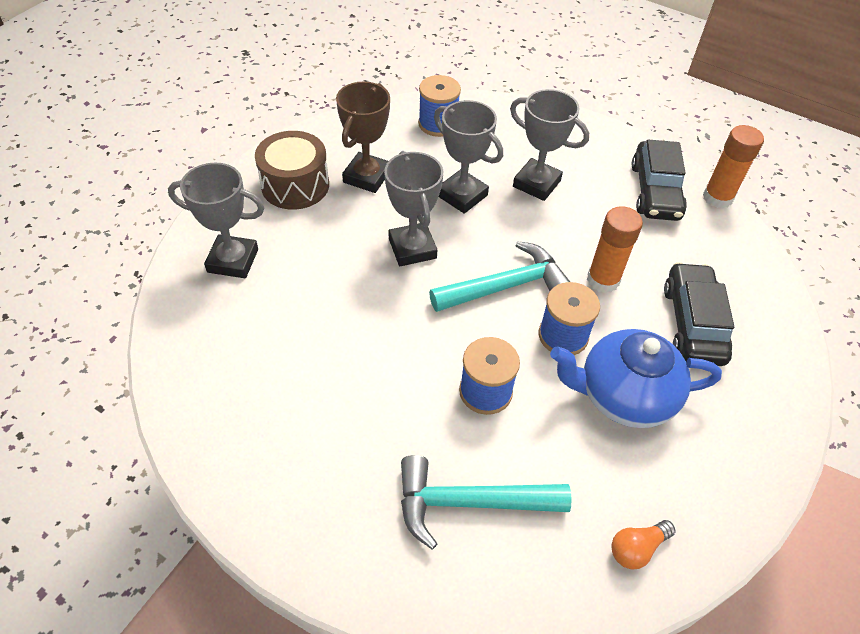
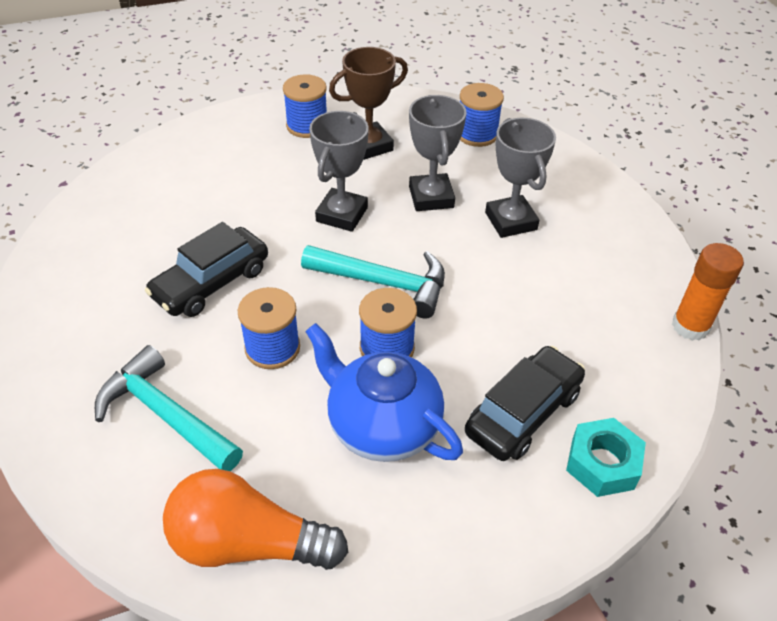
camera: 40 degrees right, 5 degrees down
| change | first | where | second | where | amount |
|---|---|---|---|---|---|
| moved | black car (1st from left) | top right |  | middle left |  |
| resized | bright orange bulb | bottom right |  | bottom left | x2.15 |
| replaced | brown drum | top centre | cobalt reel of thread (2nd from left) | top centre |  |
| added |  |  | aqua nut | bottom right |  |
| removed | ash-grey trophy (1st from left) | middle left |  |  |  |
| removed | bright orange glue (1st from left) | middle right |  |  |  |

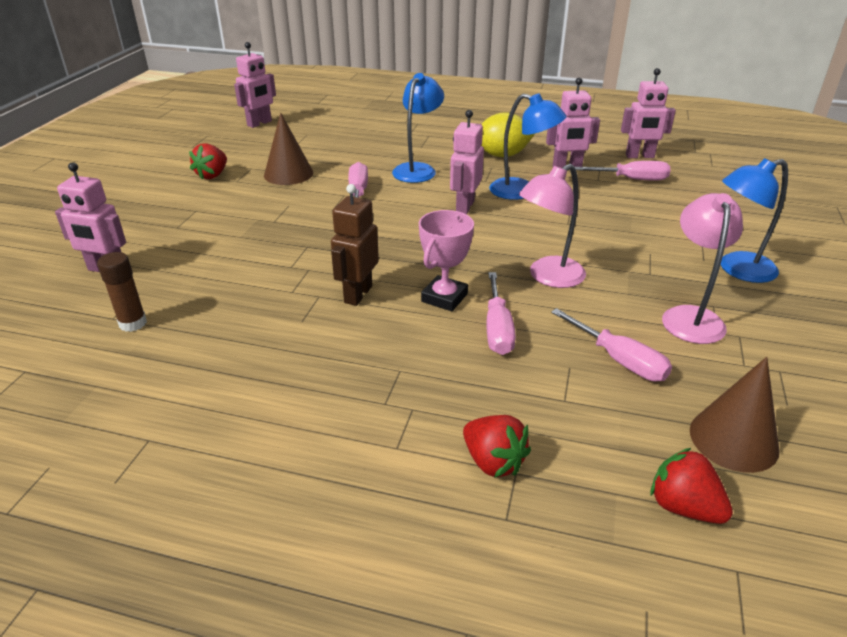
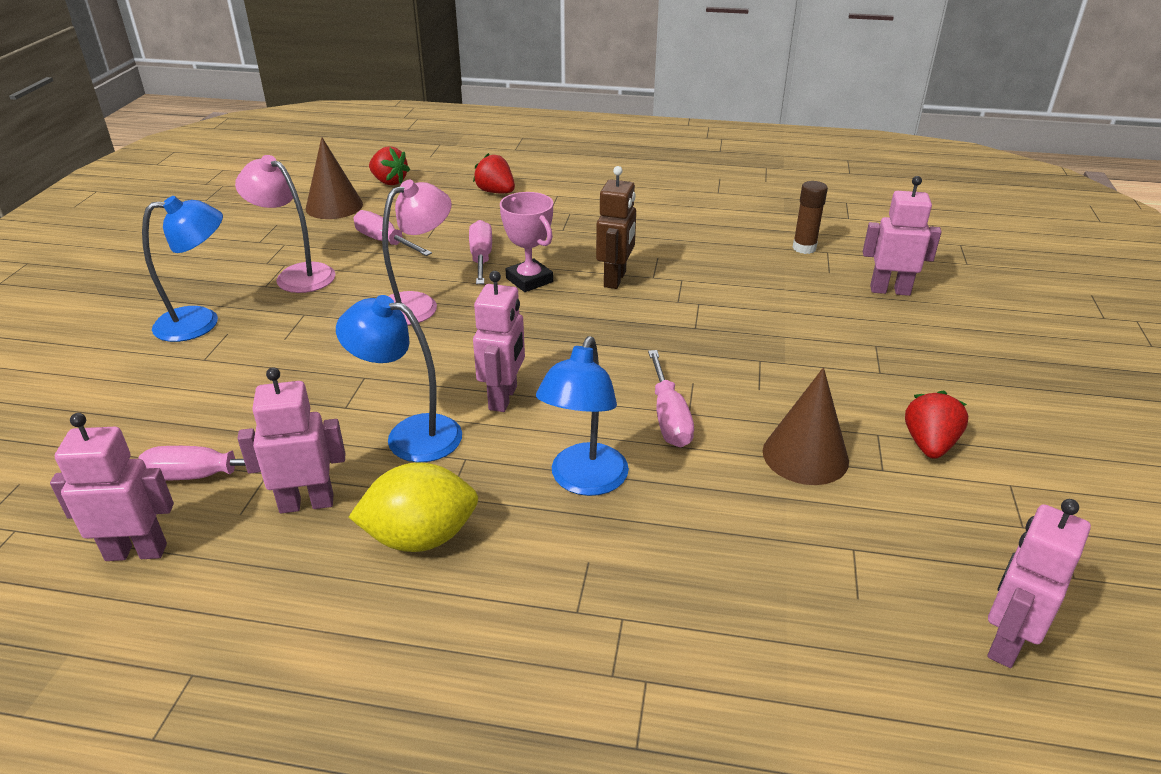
camera: 175 degrees right, 0 degrees up
| change | first | where | second | where | amount |
|---|---|---|---|---|---|
| turned | rosy desk lamp (2nd from left in the first image) | middle right | rosy desk lamp (1st from left) | top left | 120 degrees clockwise |
| turned | rosy trophy | centre |  | top centre | 60 degrees counterclockwise |

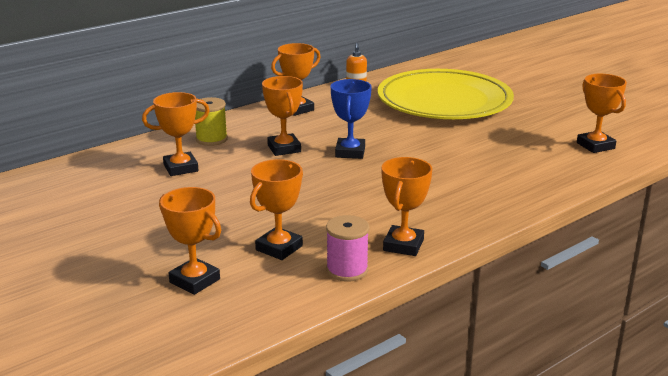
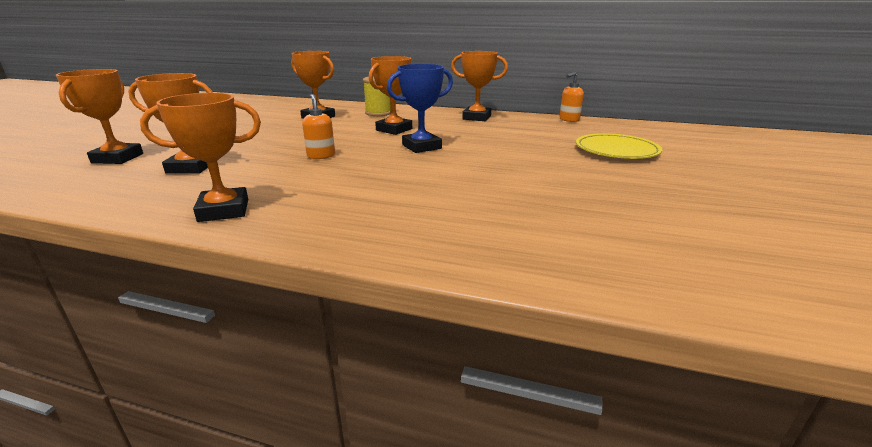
camera: 55 degrees right, 0 degrees up
| change | first | where | second | where | amount |
|---|---|---|---|---|---|
| added |  |  | bright orange soap dispenser (1st from left) | top centre |  |
| resized | golden dinner plate | top right |  | top right | x0.47 |
| removed | rosy reel of thread | centre |  |  |  |
| removed | bright orange trophy (7th from left) | top right |  |  |  |

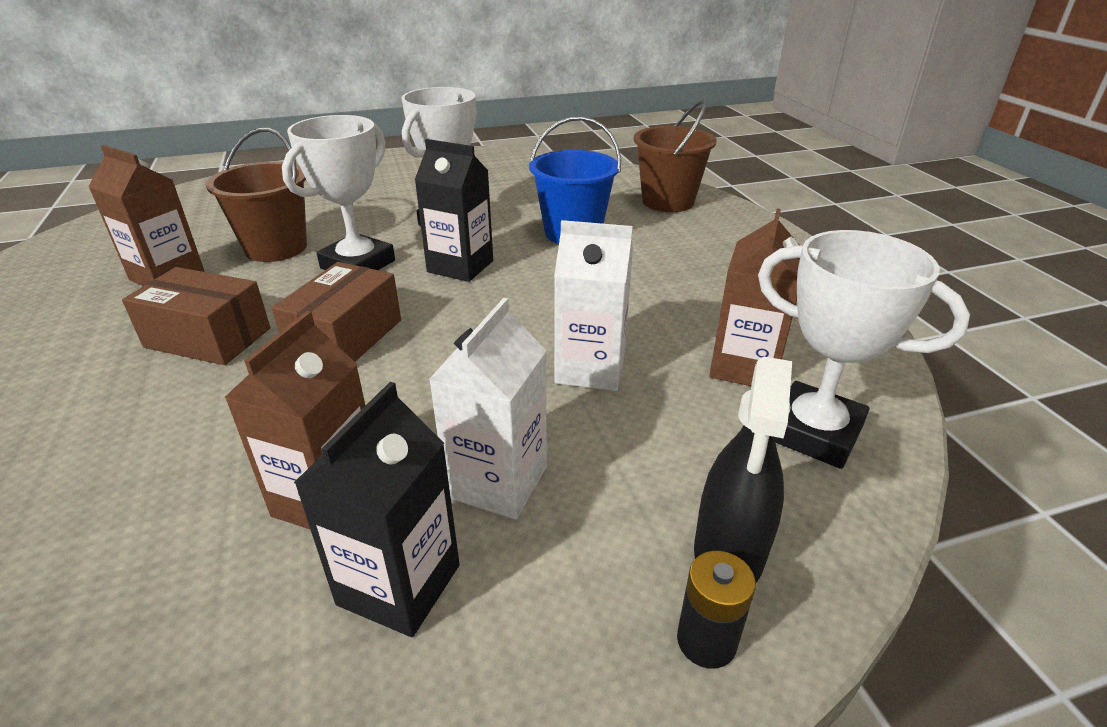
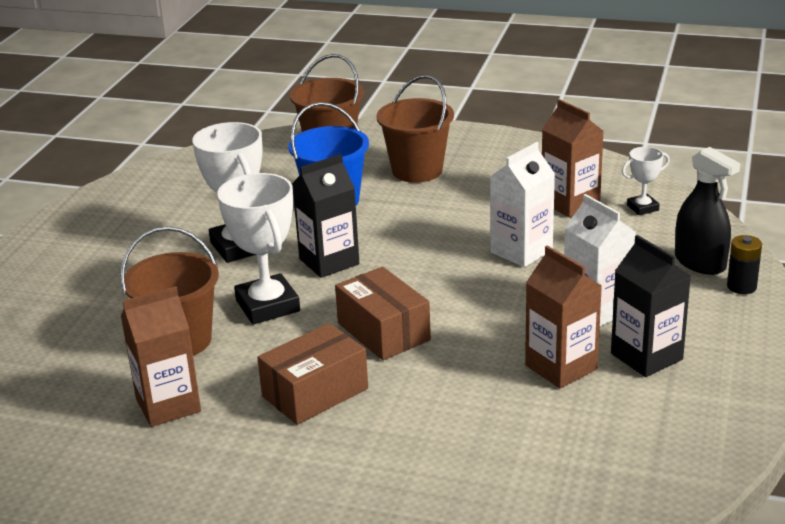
camera: 55 degrees left, 5 degrees down
| change | first | where | second | where | amount |
|---|---|---|---|---|---|
| added |  |  | brown sand bucket (3rd from left) | top centre |  |
| resized | pure white trophy (3rd from left) | middle right |  | middle right | x0.51 |

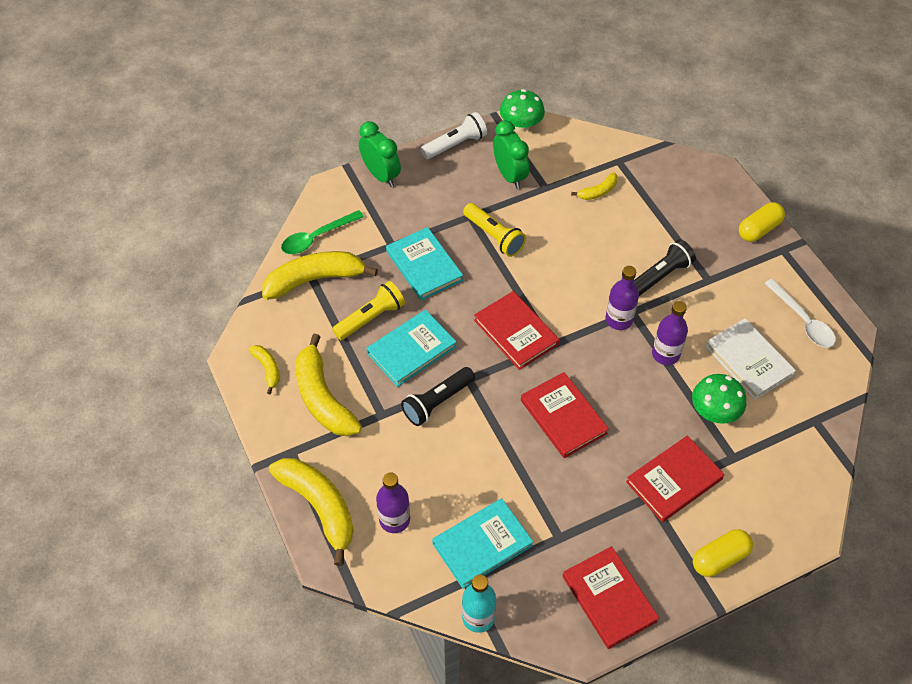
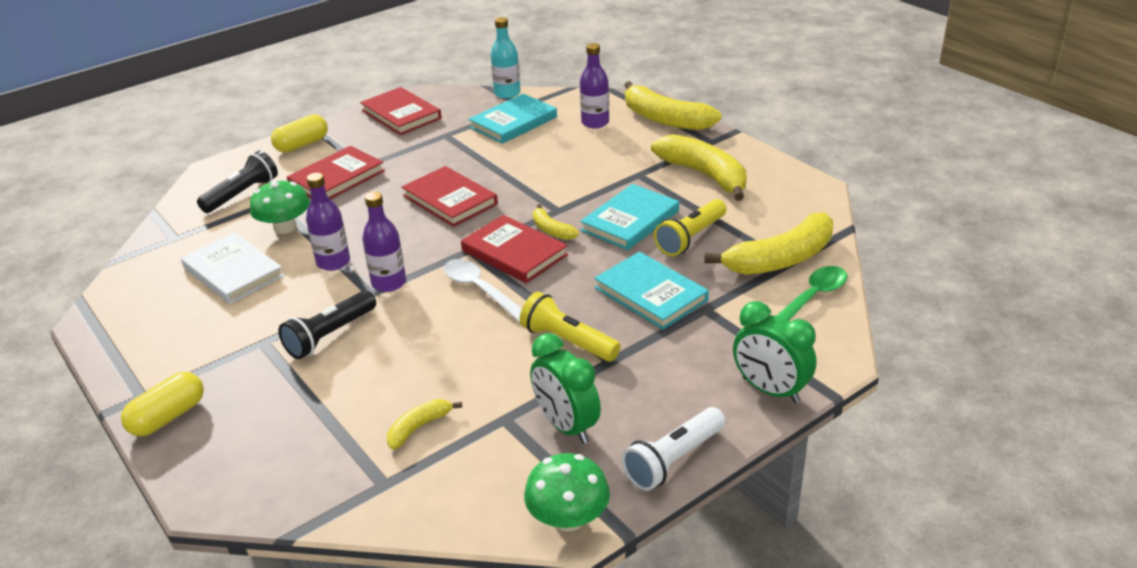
camera: 170 degrees right, 20 degrees down
| change | first | where | second | where | amount |
|---|---|---|---|---|---|
| moved | black pocket torch (1st from left) | centre |  | top left |  |
| moved | pure white teaspoon | middle right |  | centre |  |
| moved | golden toy banana (1st from left in the first image) | middle left | golden toy banana (2nd from left) | centre |  |

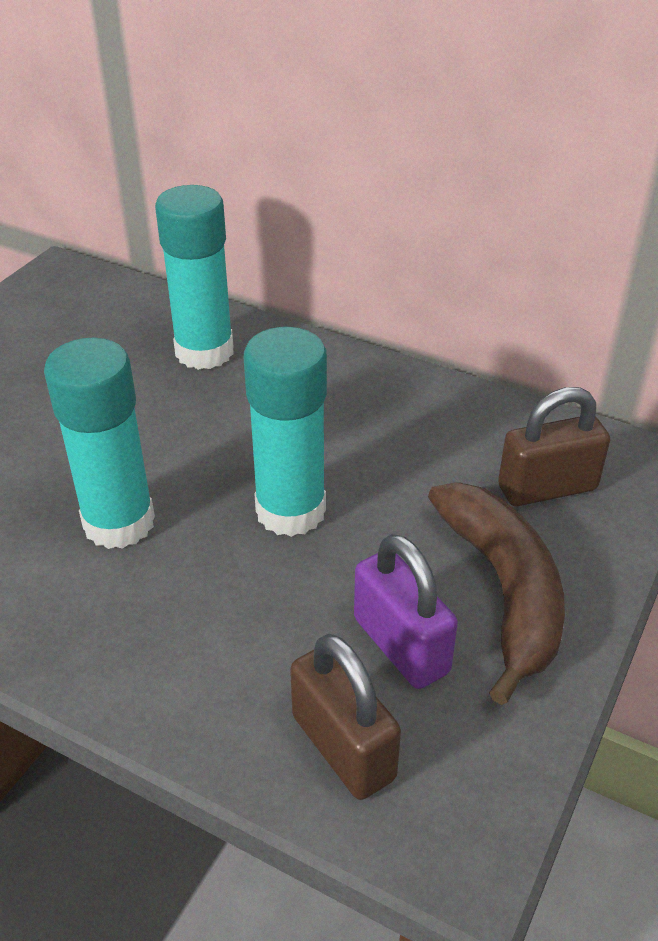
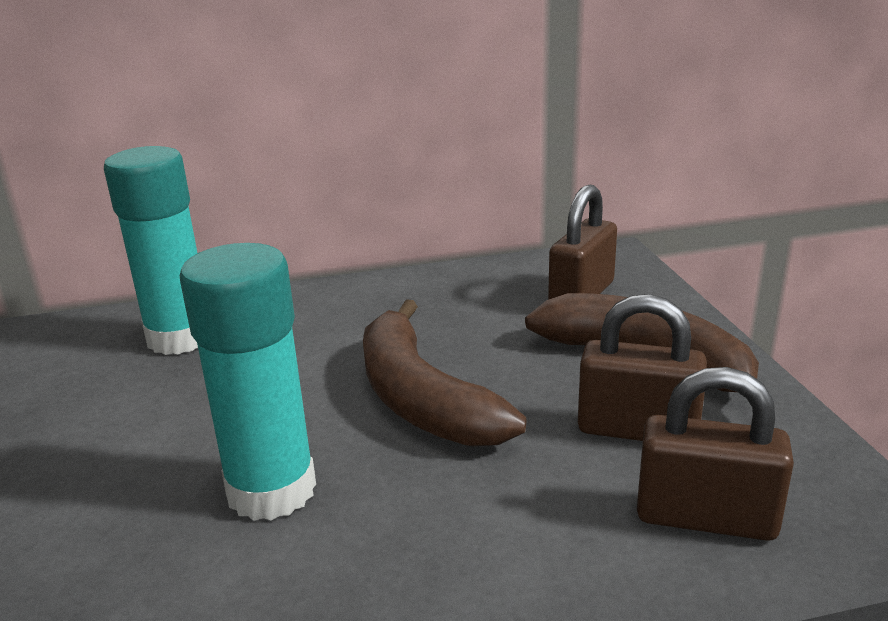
camera: 40 degrees left, 15 degrees down
| change | first | where | second | where | amount |
|---|---|---|---|---|---|
| replaced | aqua glue (3rd from left) | centre | brown toy banana (1st from left) | centre |  |
| recoloured | violet lock | centre | brown lock (2nd from left) | middle right |  |

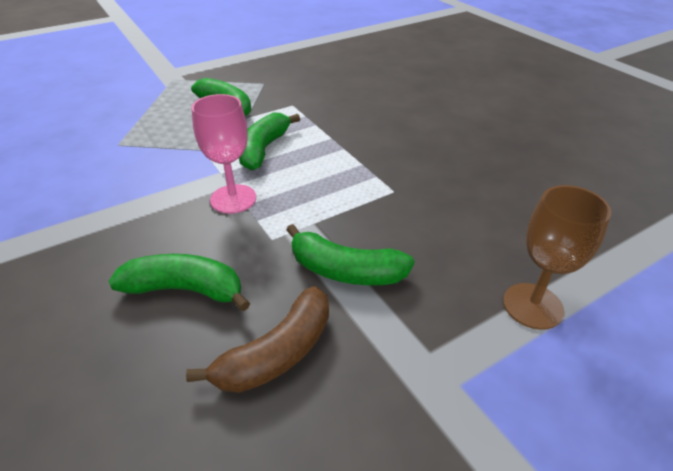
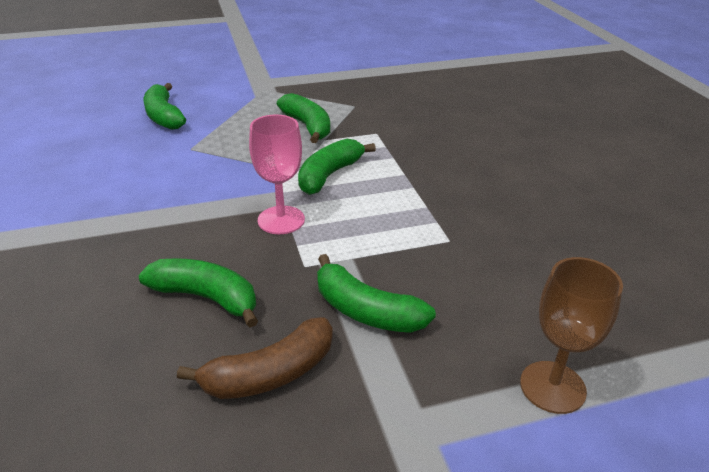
camera: 15 degrees right, 5 degrees down
| change | first | where | second | where | amount |
|---|---|---|---|---|---|
| added |  |  | green toy banana (1st from left) | top left |  |

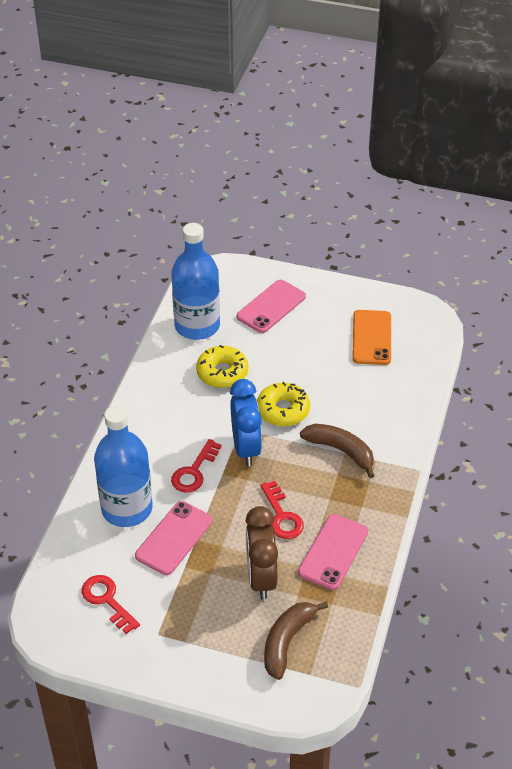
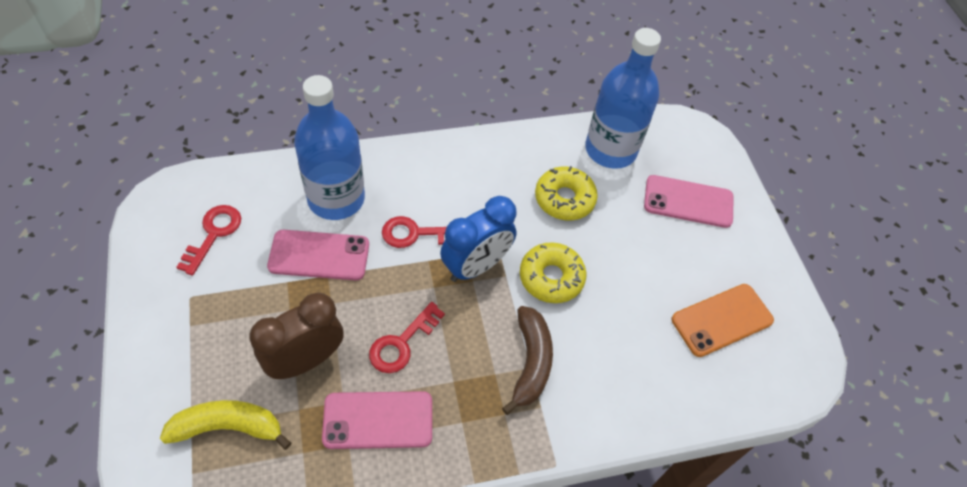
camera: 55 degrees right, 10 degrees up
| change | first | where | second | where | amount |
|---|---|---|---|---|---|
| recoloured | brown toy banana (1st from left) | bottom centre | golden toy banana | bottom left |  |

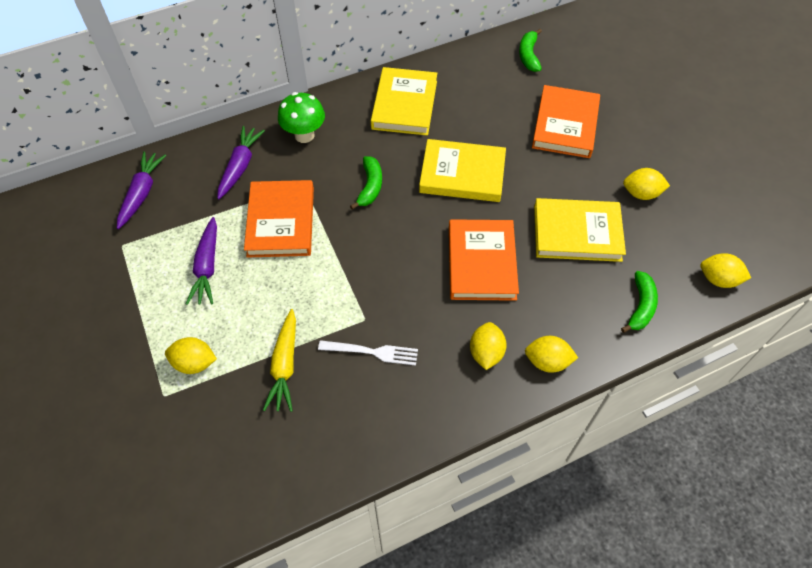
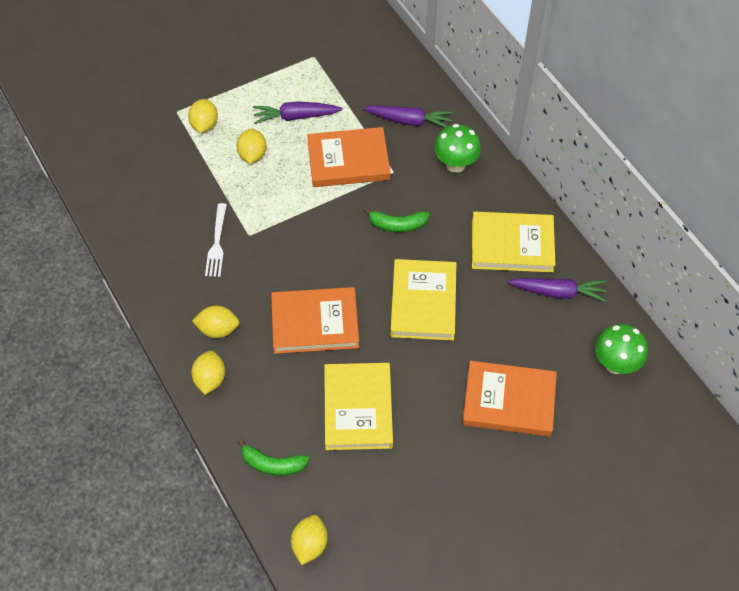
camera: 85 degrees right, 0 degrees up
| change | first | where | second | where | amount |
|---|---|---|---|---|---|
| moved | golden citrus fruit (4th from left) | top right |  | top centre |  |
| moved | violet root vegetable (1st from left in the first image) | middle left | violet root vegetable (3rd from left) | middle right |  |
| replaced | green toy banana (2nd from left) | top centre | green toadstool (2nd from left) | middle right |  |
| removed | golden root vegetable | centre |  |  |  |

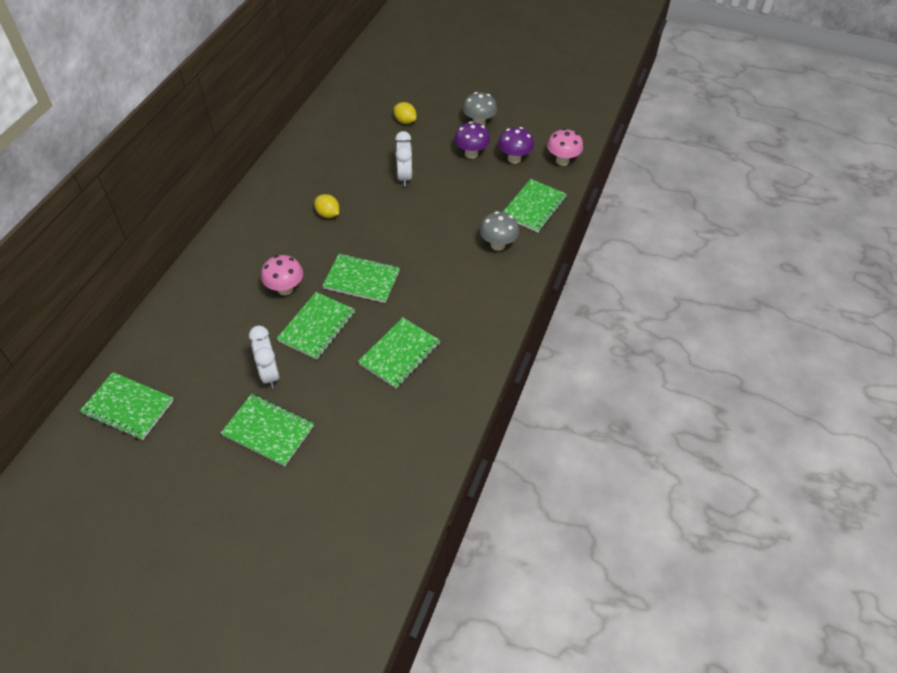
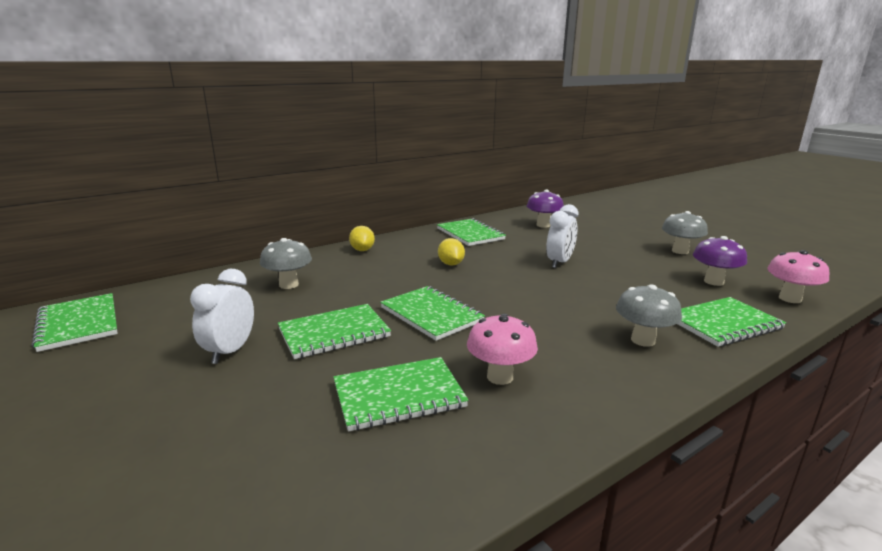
camera: 35 degrees right, 30 degrees down
| change | first | where | second | where | amount |
|---|---|---|---|---|---|
| added |  |  | ash-grey toadstool (1st from left) | middle left |  |
| moved | golden citrus fruit (2nd from left in the first image) | top centre | golden citrus fruit (1st from left) | centre |  |
| moved | green notebook (2nd from left in the first image) | middle left | green notebook (5th from left) | centre |  |
| moved | rosy toadstool (1st from left) | middle left |  | centre |  |
| moved | violet toadstool (1st from left) | top centre |  | centre |  |

